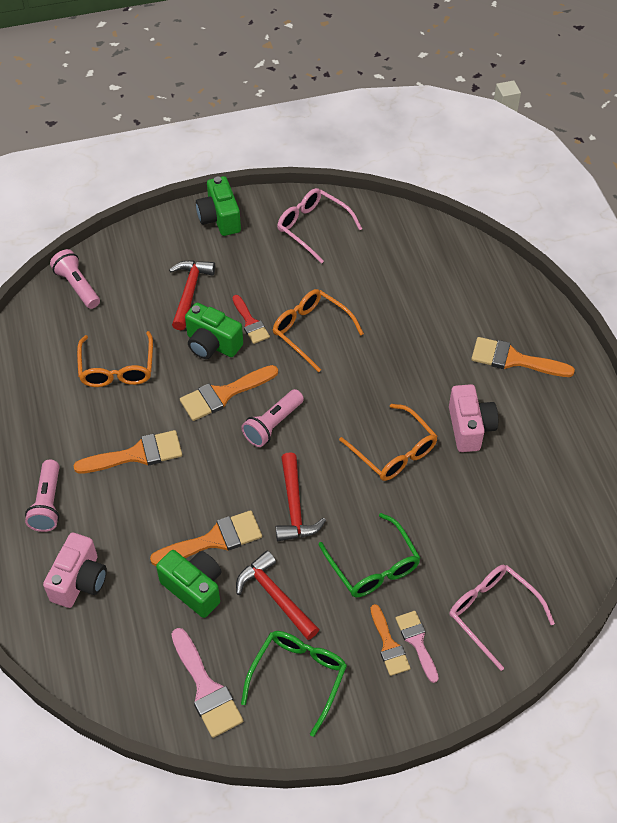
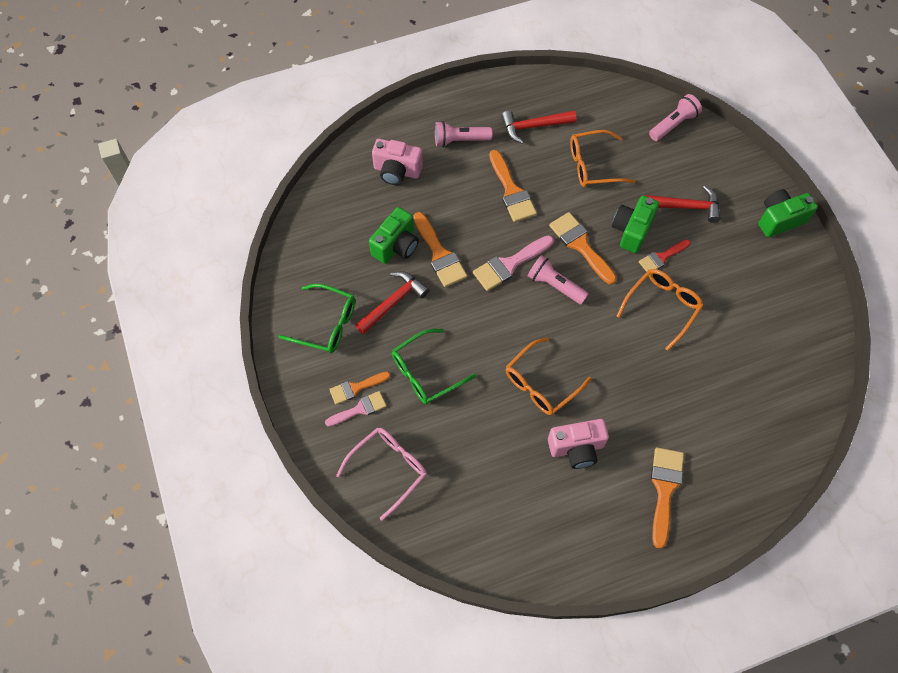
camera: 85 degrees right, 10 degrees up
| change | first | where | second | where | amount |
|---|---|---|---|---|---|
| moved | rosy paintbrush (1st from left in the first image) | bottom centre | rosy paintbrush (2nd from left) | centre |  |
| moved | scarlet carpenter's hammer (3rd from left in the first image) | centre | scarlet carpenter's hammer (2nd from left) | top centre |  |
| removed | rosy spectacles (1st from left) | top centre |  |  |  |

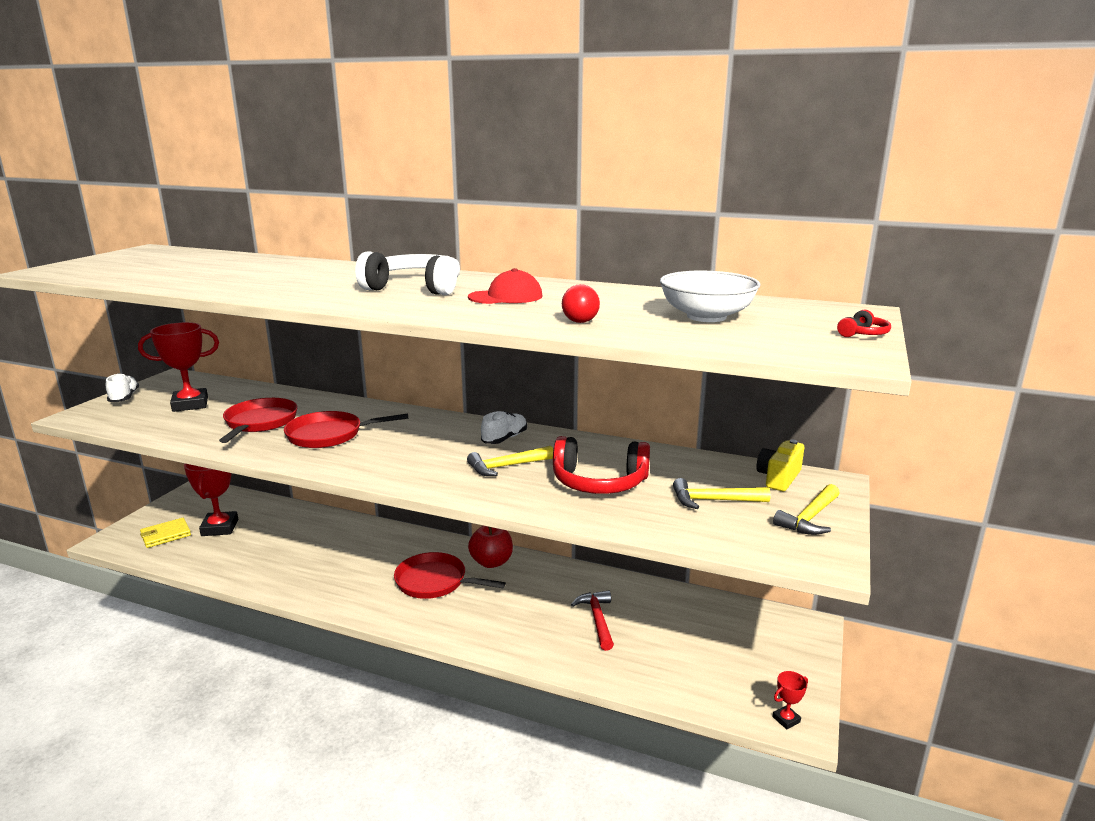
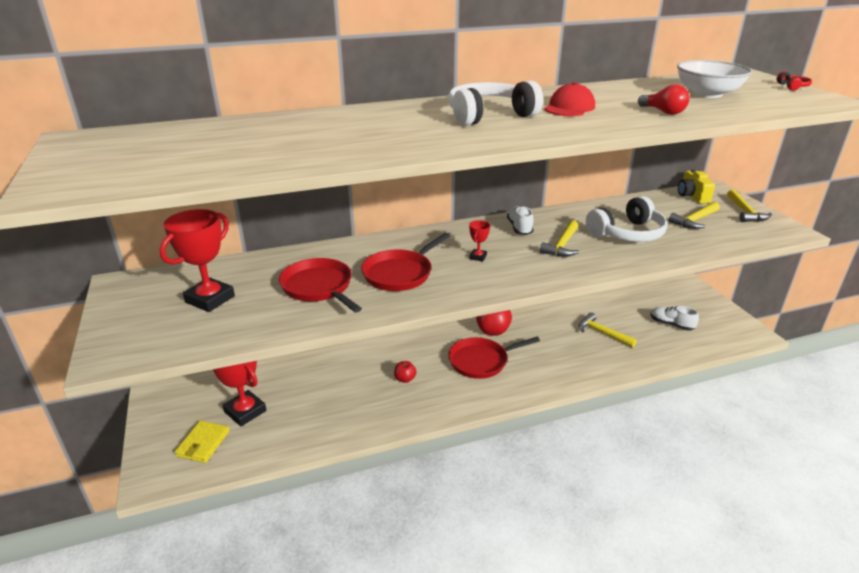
camera: 40 degrees left, 10 degrees up
| change | first | where | second | where | amount |
|---|---|---|---|---|---|
| added |  |  | scarlet apple fruit (1st from left) | centre |  |
| moved | scarlet trophy (3rd from left) | bottom right |  | centre |  |
| recoloured | scarlet carpenter's hammer | bottom centre | golden carpenter's hammer (2nd from left) | middle right |  |
| recoloured | scarlet headset (1st from left) | centre | pure white headset (2nd from left) | middle right |  |
| moved | pure white shoe (1st from left in the first image) | middle left | pure white shoe (2nd from left) | middle right |  |

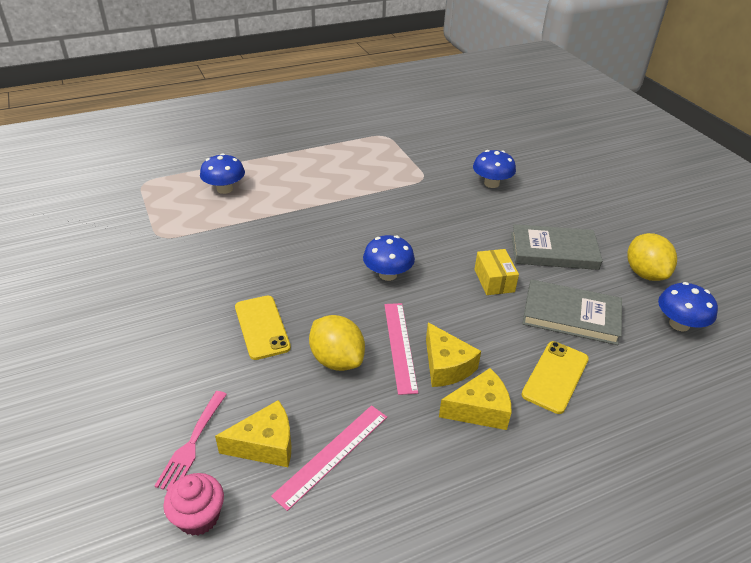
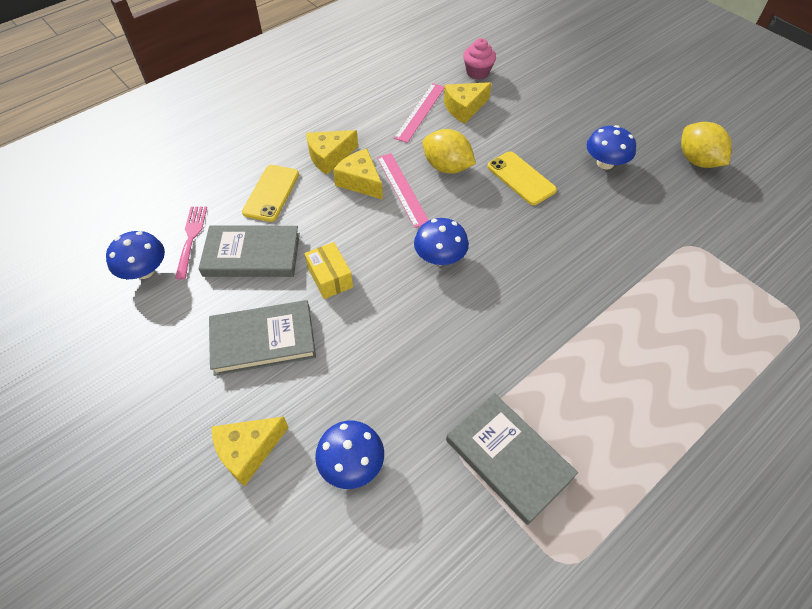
camera: 165 degrees right, 15 degrees up
| change | first | where | second | where | amount |
|---|---|---|---|---|---|
| moved | rosy dinner fork | bottom left |  | middle left |  |
| added |  |  | golden cheese wedge (1st from left) | bottom left |  |
| added |  |  | ash-grey book (3rd from left) | bottom centre |  |
| moved | cobalt toadstool (1st from left in the first image) | top left | cobalt toadstool (4th from left) | top right |  |
| moved | golden citrus fruit (2nd from left) | middle right |  | top right |  |

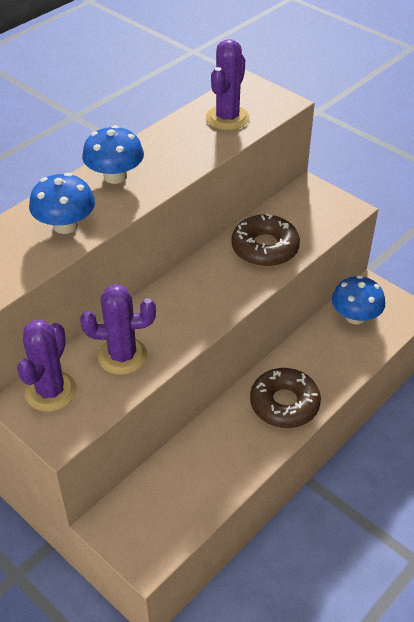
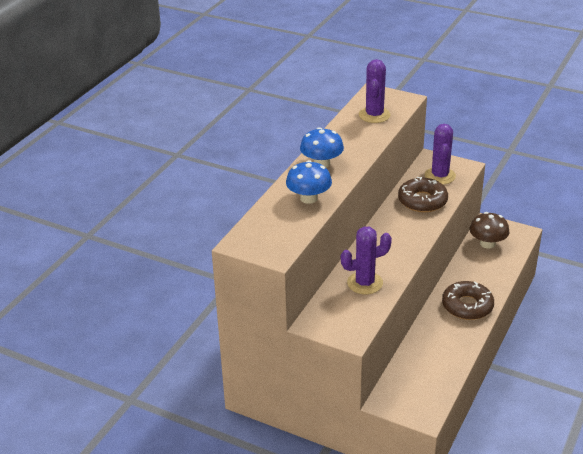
camera: 15 degrees left, 10 degrees down
| change | first | where | second | where | amount |
|---|---|---|---|---|---|
| moved | violet saguaro cactus (1st from left in the first image) | middle left | violet saguaro cactus (3rd from left) | middle right |  |
| recoloured | cobalt toadstool (3rd from left) | middle right | brown toadstool | middle right |  |

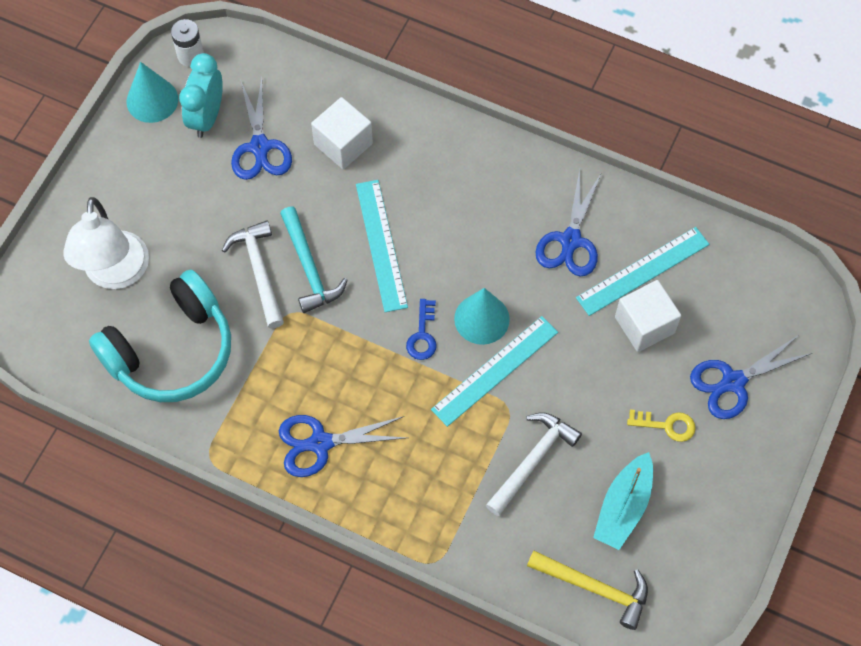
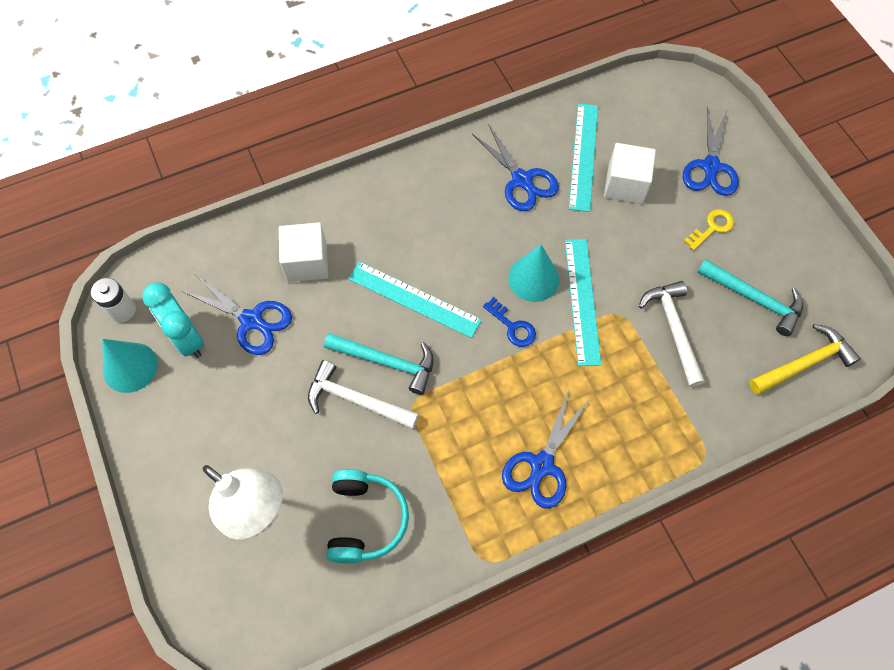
camera: 50 degrees left, 0 degrees up
| change | first | where | second | where | amount |
|---|---|---|---|---|---|
| resized | aqua headset | middle left |  | bottom centre | x0.66 |
| replaced | aqua boat | bottom right | aqua carpenter's hammer (2nd from left) | middle right |  |

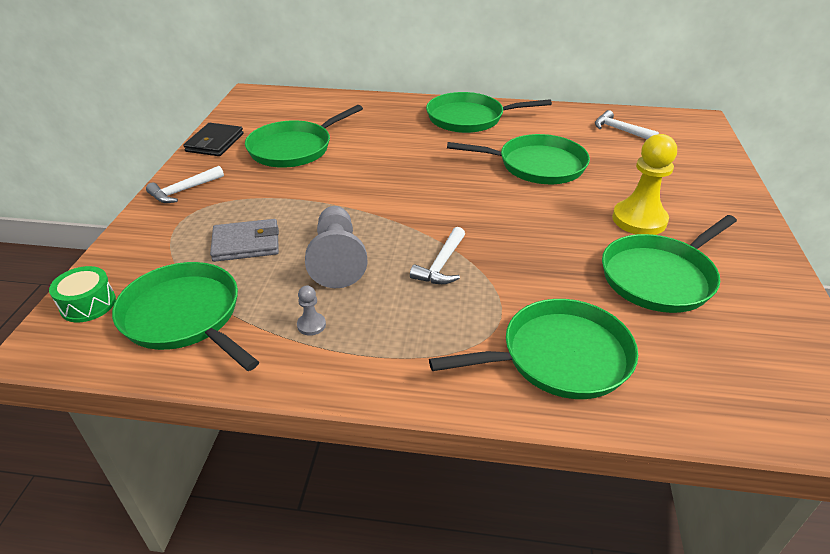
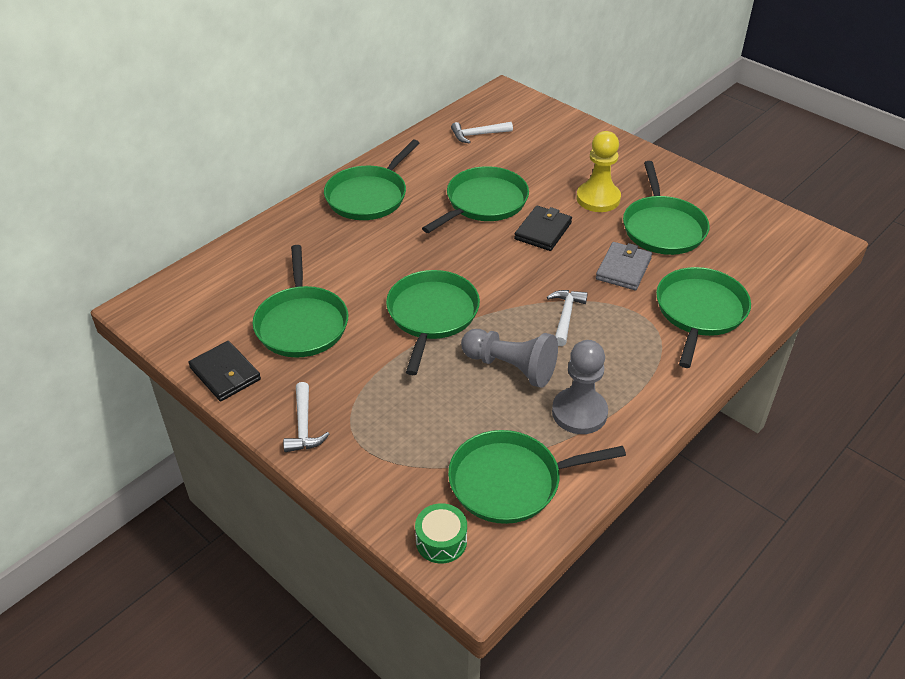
camera: 55 degrees left, 5 degrees up
| change | first | where | second | where | amount |
|---|---|---|---|---|---|
| added |  |  | green skillet (3rd from left) | centre |  |
| added |  |  | black card wallet (2nd from left) | centre |  |
| turned | pure white carpenter's hammer (2nd from left in the first image) | centre | pure white carpenter's hammer (3rd from left) | centre | 135 degrees counterclockwise |
| resized | ash-grey game pawn (1st from left in the first image) | centre | ash-grey game pawn (2nd from left) | centre | x2.27 |
| moved | ash-grey card wallet | middle left |  | middle right |  |

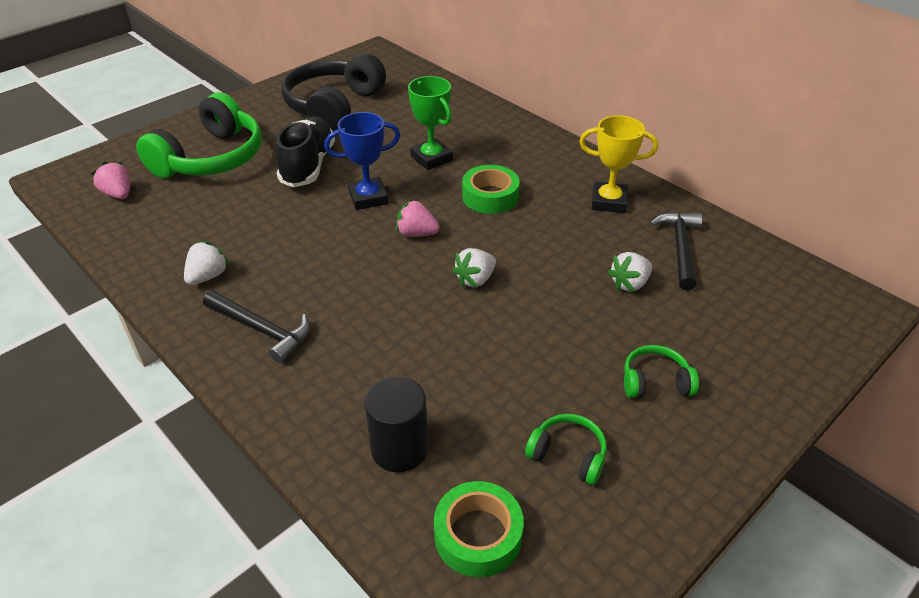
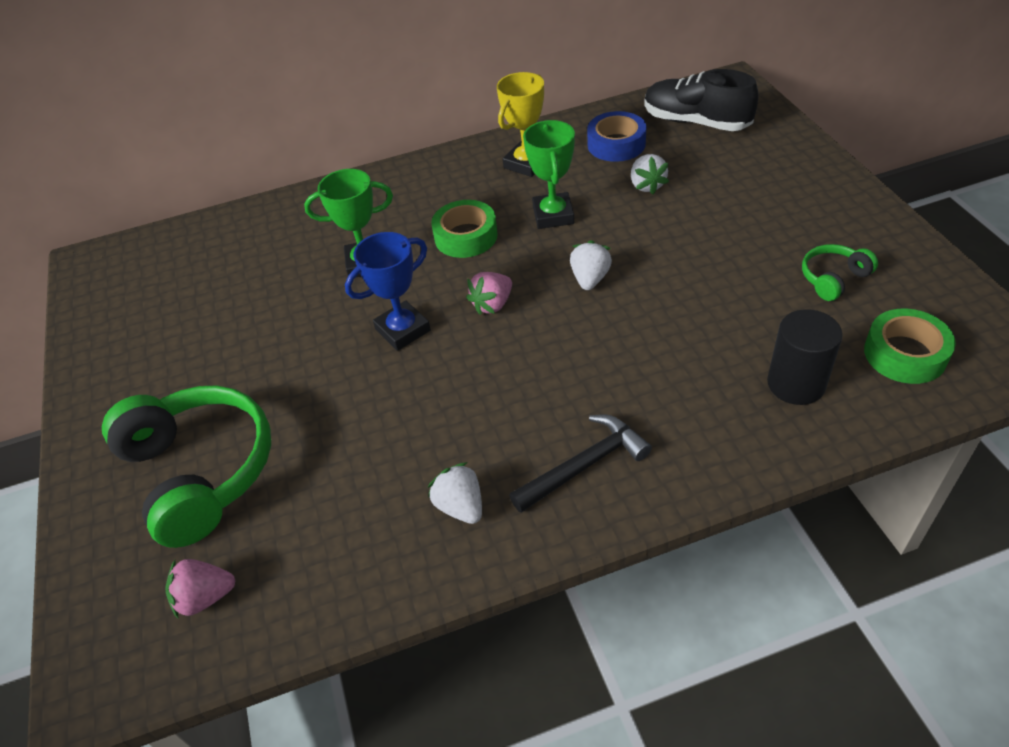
camera: 60 degrees left, 5 degrees up
| change | first | where | second | where | amount |
|---|---|---|---|---|---|
| turned | cobalt trophy | top centre |  | centre | 45 degrees clockwise |
| added |  |  | green trophy (2nd from left) | top centre |  |
| turned | pure white toy strawberry (2nd from left) | centre |  | centre | 150 degrees counterclockwise |
| replaced | black carpenter's hammer (2nd from left) | middle right | cobalt tape | top centre |  |
| moved | black shoe | top left |  | top right |  |
| removed | black headset | top centre |  |  |  |
| removed | green headset (3rd from left) | middle right |  |  |  |

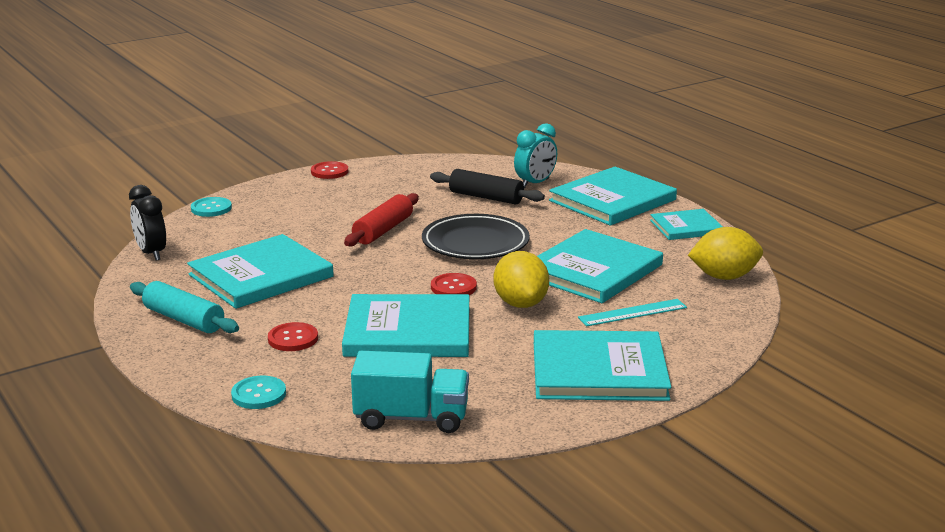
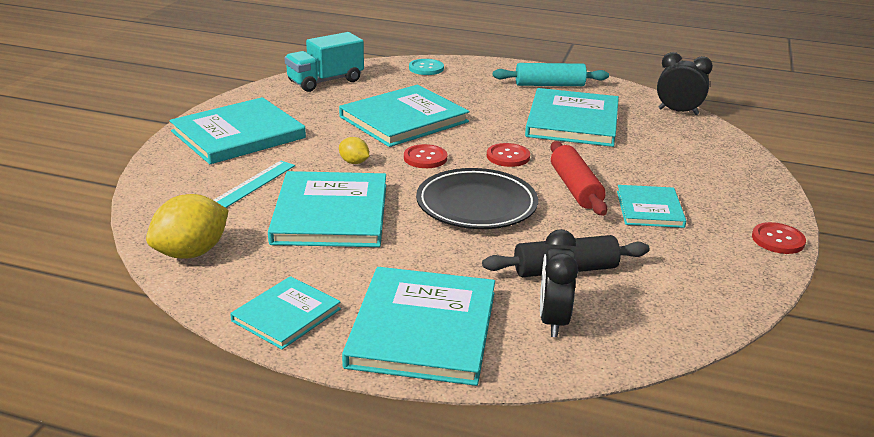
camera: 140 degrees right, 5 degrees up
| change | first | where | second | where | amount |
|---|---|---|---|---|---|
| resized | golden citrus fruit (1st from left in the first image) | centre | golden citrus fruit (2nd from left) | centre | x0.52 |
| moved | scarlet sewing button (1st from left in the first image) | middle left | scarlet sewing button (2nd from left) | centre |  |
| recoloured | aqua clock | top centre | black clock (1st from left) | centre |  |
| added |  |  | aqua book (7th from left) | middle right |  |
| removed | aqua sewing button (1st from left) | middle left |  |  |  |

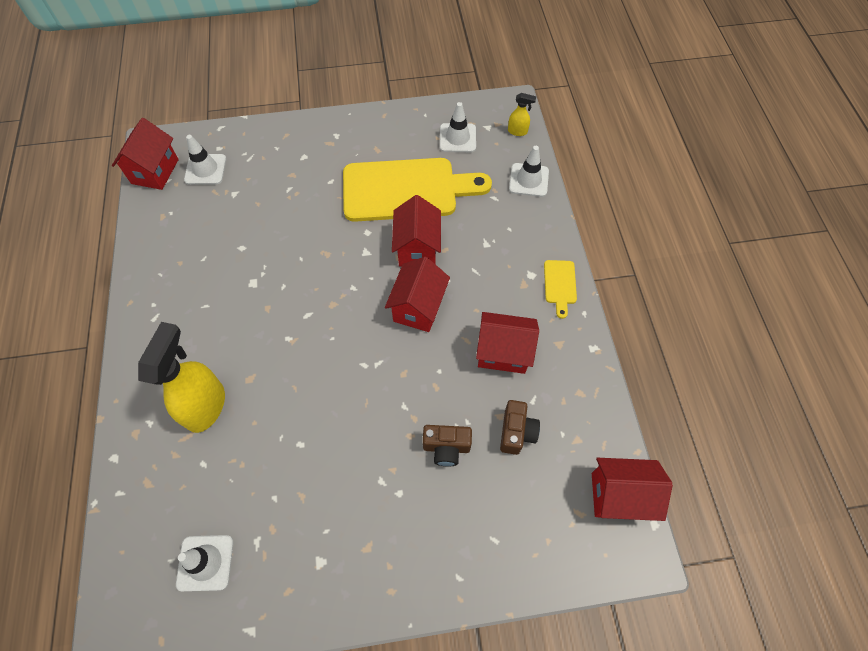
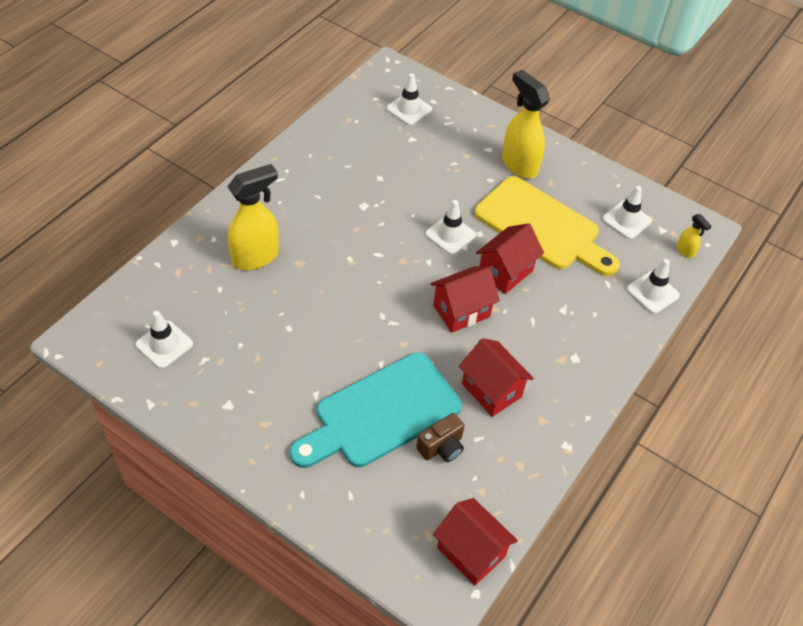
camera: 40 degrees right, 10 degrees down
| change | first | where | second | where | amount |
|---|---|---|---|---|---|
| replaced | brown compact camera (1st from left) | bottom centre | aqua bread board | centre |  |
| added |  |  | pure white road cone (3rd from left) | centre |  |
| added |  |  | golden spray bottle (2nd from left) | top centre |  |
| removed | scarlet toy house (1st from left) | top left |  |  |  |
| removed | golden bread board (2nd from left) | centre |  |  |  |

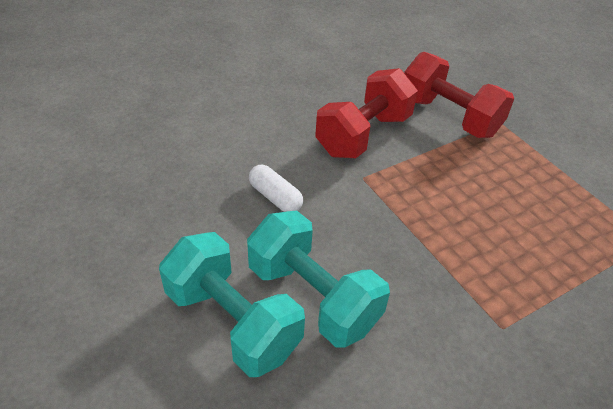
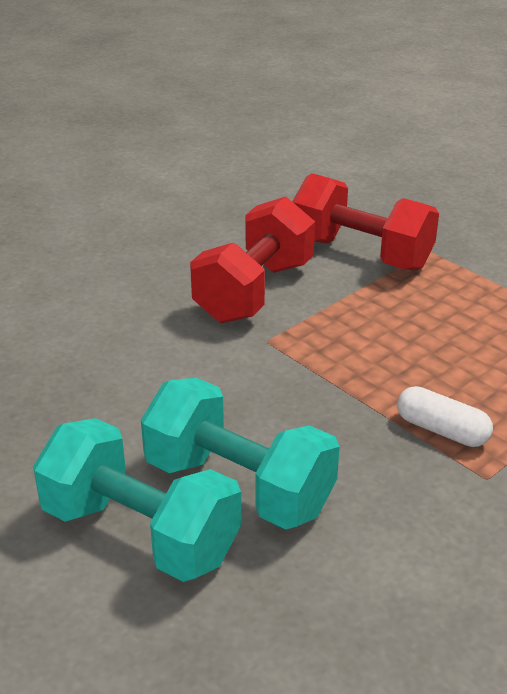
camera: 10 degrees left, 10 degrees down
| change | first | where | second | where | amount |
|---|---|---|---|---|---|
| moved | pure white pill | centre |  | middle right |  |

